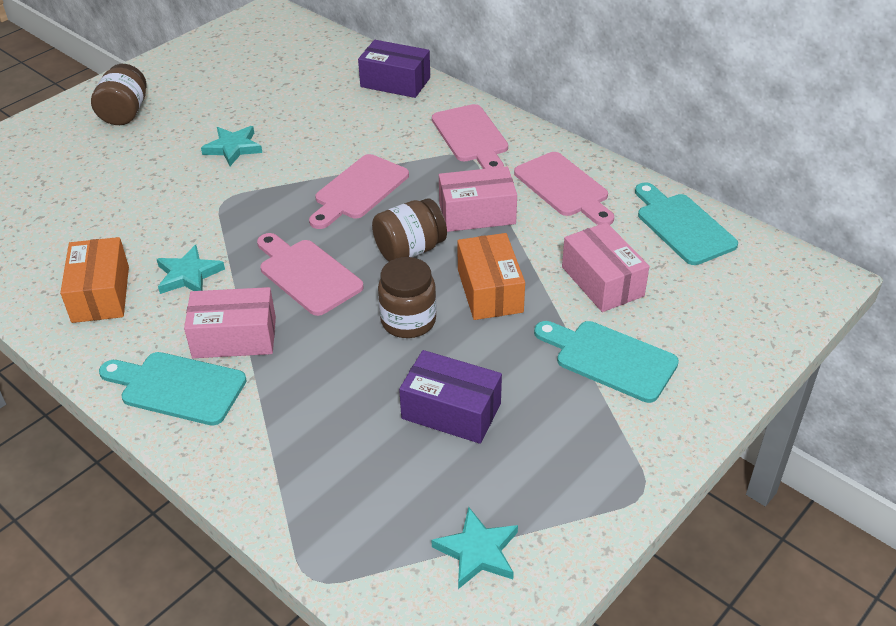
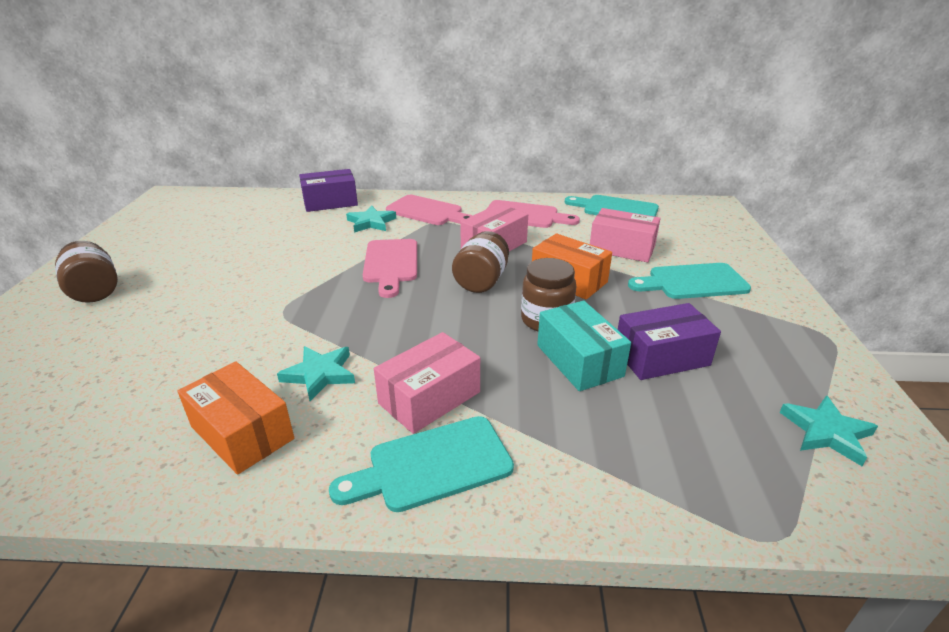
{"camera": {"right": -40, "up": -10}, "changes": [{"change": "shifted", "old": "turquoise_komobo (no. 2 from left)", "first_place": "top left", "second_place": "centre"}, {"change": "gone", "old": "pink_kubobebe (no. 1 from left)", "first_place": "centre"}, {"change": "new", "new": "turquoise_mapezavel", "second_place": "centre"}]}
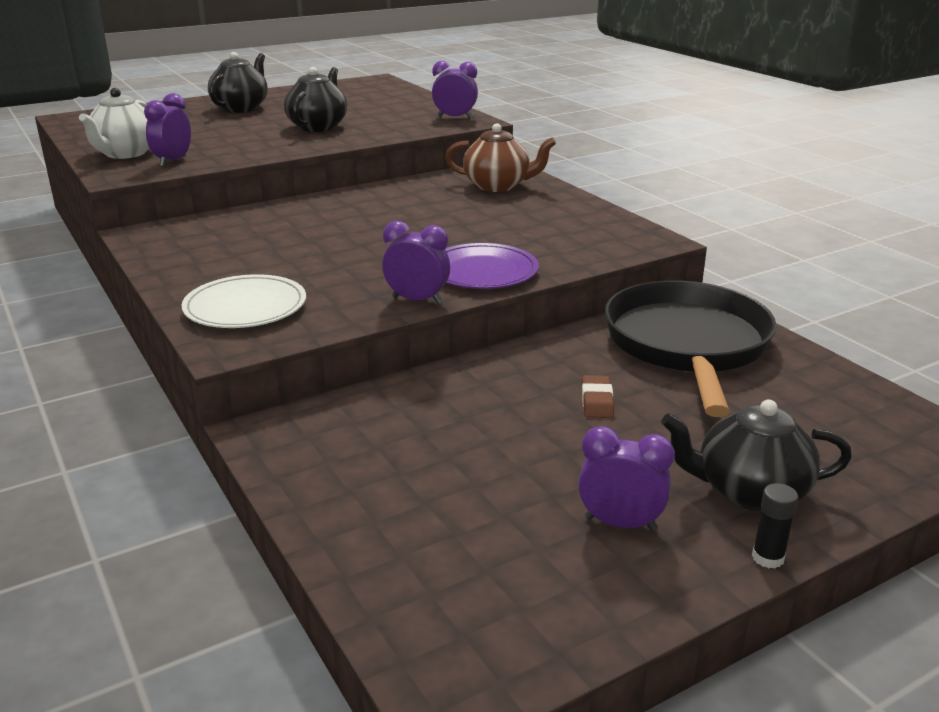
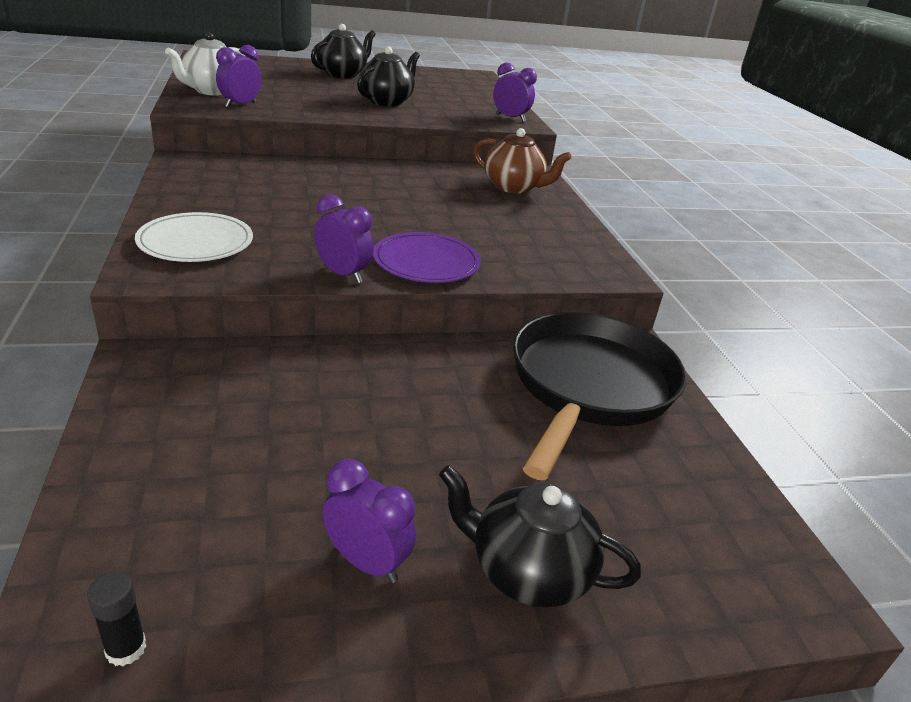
{"camera": {"right": 15, "up": 5}, "changes": [{"change": "gone", "old": "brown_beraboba", "first_place": "centre"}, {"change": "shifted", "old": "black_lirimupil", "first_place": "bottom right", "second_place": "bottom left"}]}
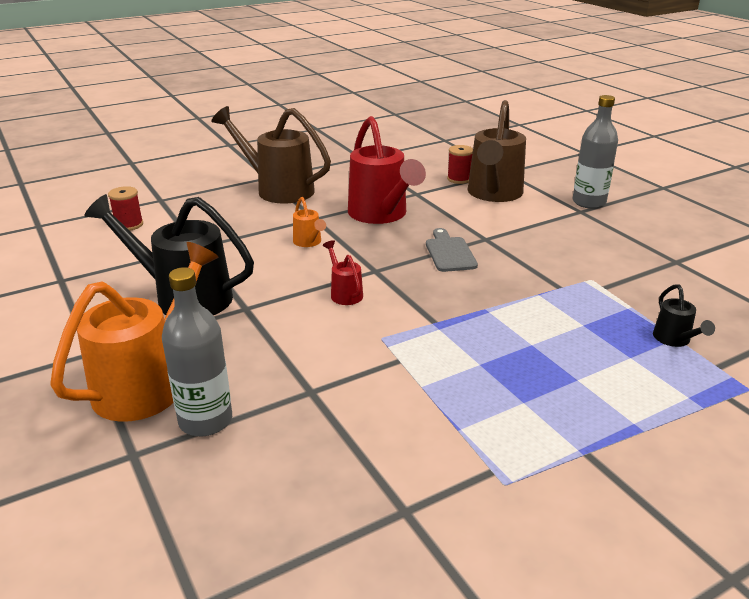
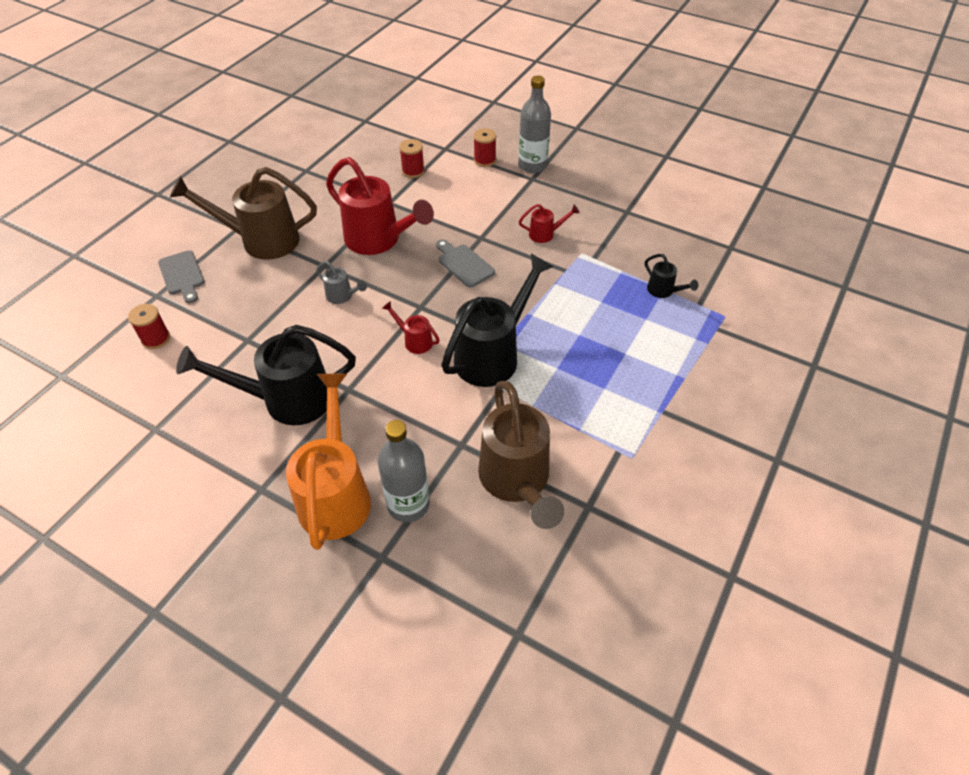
{"camera": {"right": -30, "up": 20}, "changes": [{"change": "repainted", "old": "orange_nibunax (no. 2 from left)", "new": "grey_nibunax", "first_place": "centre", "second_place": "centre"}, {"change": "shifted", "old": "brown_nibunax (no. 2 from left)", "first_place": "top centre", "second_place": "centre"}, {"change": "new", "new": "grey_kubobebe (no. 1 from left)", "second_place": "middle left"}, {"change": "new", "new": "black_nibunax (no. 2 from left)", "second_place": "centre"}, {"change": "new", "new": "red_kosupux (no. 3 from left)", "second_place": "top centre"}, {"change": "new", "new": "red_nibunax (no. 3 from left)", "second_place": "top centre"}]}
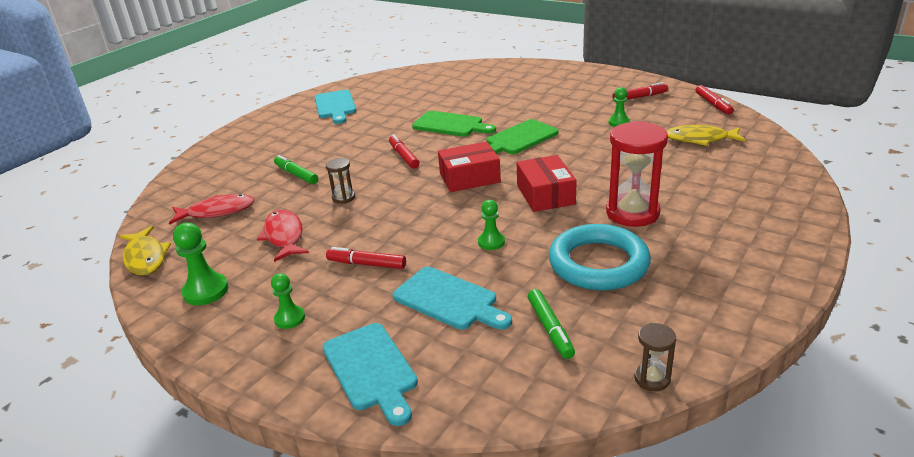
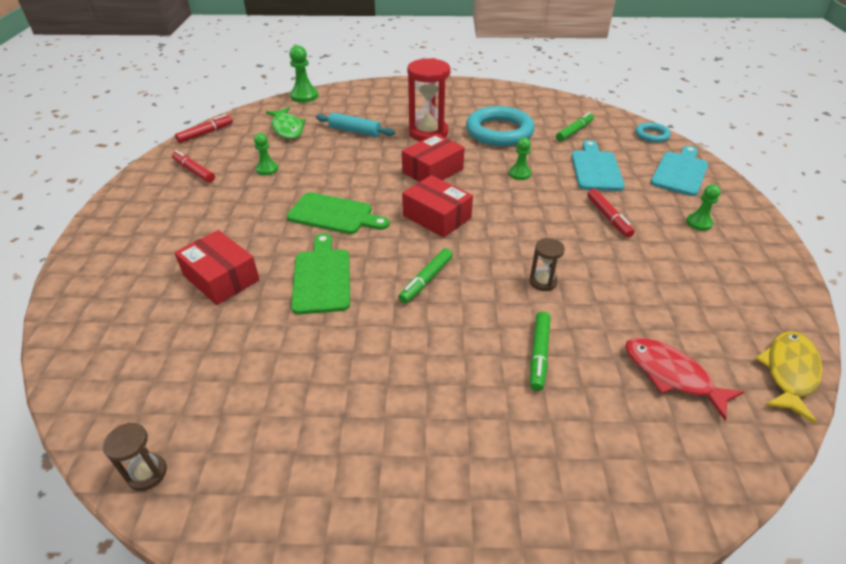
{"camera": {"right": -125, "up": 10}, "changes": [{"change": "shifted", "old": "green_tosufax (no. 1 from left in the first image)", "new": "green_tosufax (no. 2 from left)", "first_place": "middle left", "second_place": "top centre"}, {"change": "gone", "old": "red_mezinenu (no. 2 from left)", "first_place": "middle left"}, {"change": "gone", "old": "turquoise_kubobebe (no. 1 from left)", "first_place": "top centre"}, {"change": "repainted", "old": "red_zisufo (no. 2 from left)", "new": "green_zisufo (no. 1 from left)", "first_place": "top centre", "second_place": "centre"}, {"change": "shifted", "old": "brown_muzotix (no. 2 from left in the first image)", "new": "brown_muzotix (no. 1 from left)", "first_place": "bottom right", "second_place": "bottom left"}, {"change": "repainted", "old": "yellow_mezinenu (no. 2 from left)", "new": "green_mezinenu", "first_place": "top right", "second_place": "top centre"}, {"change": "new", "new": "red_mapezavel (no. 1 from left)", "second_place": "middle left"}, {"change": "new", "new": "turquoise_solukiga", "second_place": "top centre"}, {"change": "new", "new": "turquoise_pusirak (no. 2 from left)", "second_place": "top right"}]}
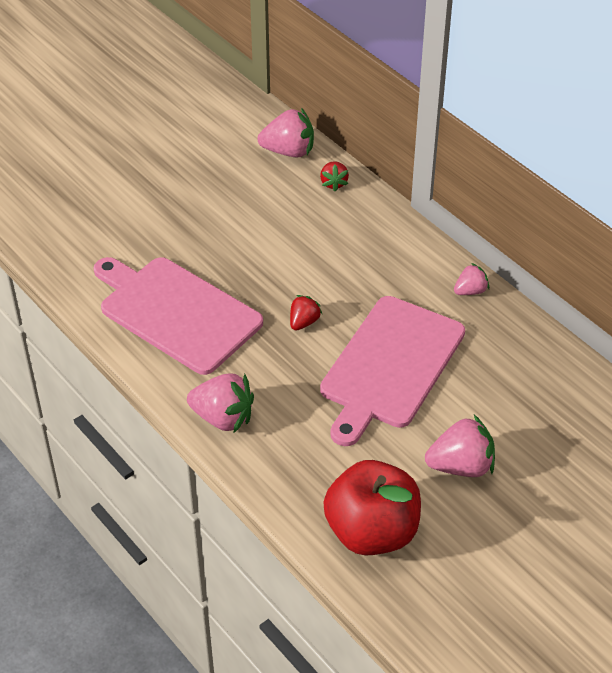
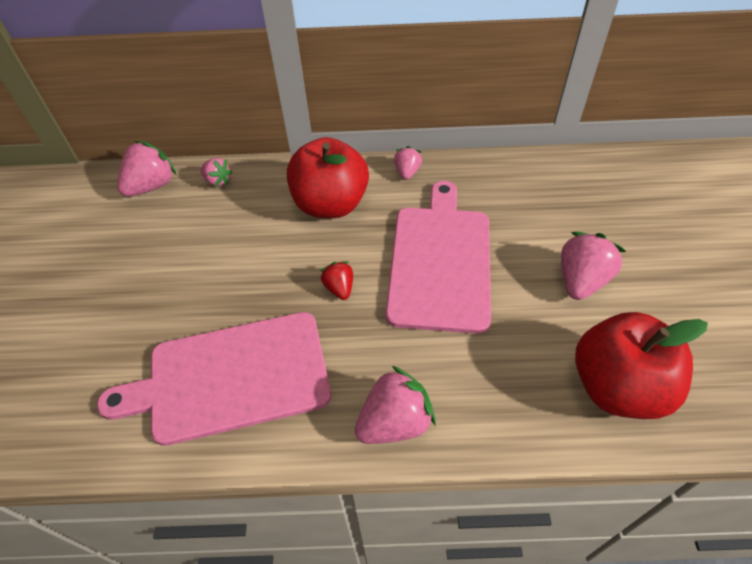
{"camera": {"right": -50, "up": 5}, "changes": [{"change": "repainted", "old": "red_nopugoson (no. 2 from left)", "new": "pink_nopugoson (no. 2 from left)", "first_place": "top centre", "second_place": "top left"}, {"change": "rotated", "old": "pink_kubobebe (no. 2 from left)", "first_place": "centre", "second_place": "centre", "degrees": -150}, {"change": "new", "new": "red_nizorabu (no. 1 from left)", "second_place": "top centre"}]}
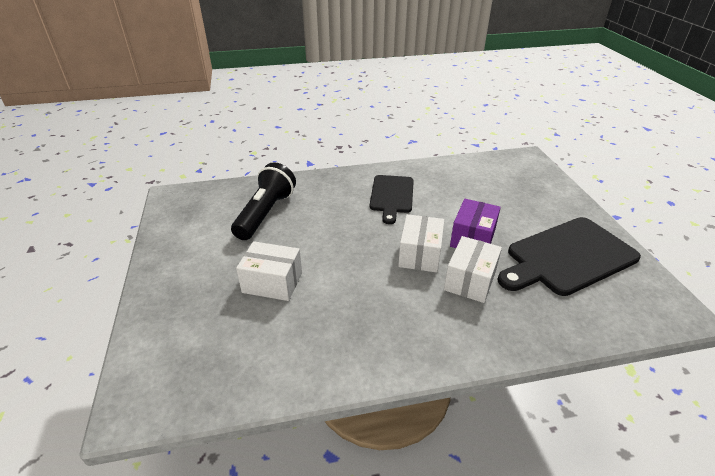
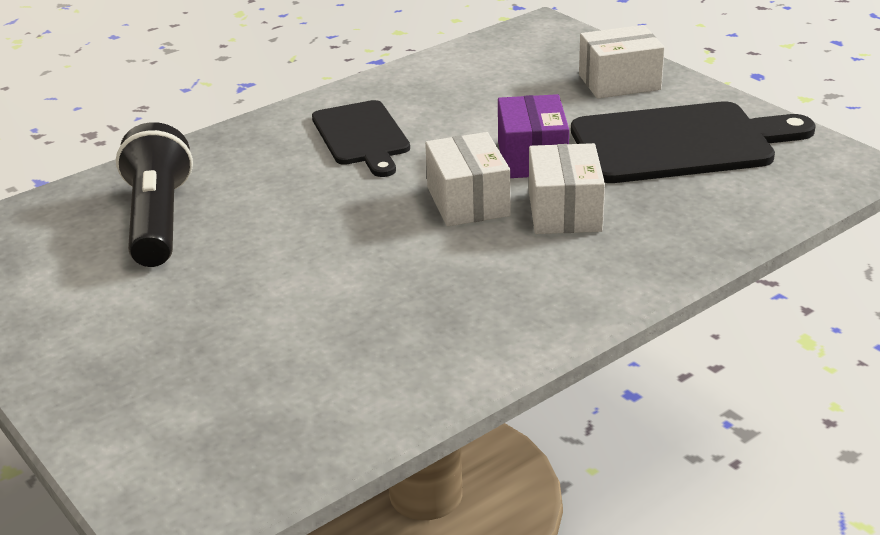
{"camera": {"right": -25, "up": -5}, "changes": [{"change": "shifted", "old": "white_mapezavel (no. 1 from left in the first image)", "new": "white_mapezavel (no. 3 from left)", "first_place": "centre", "second_place": "top right"}, {"change": "rotated", "old": "black_kubobebe (no. 2 from left)", "first_place": "middle right", "second_place": "top right", "degrees": -135}]}
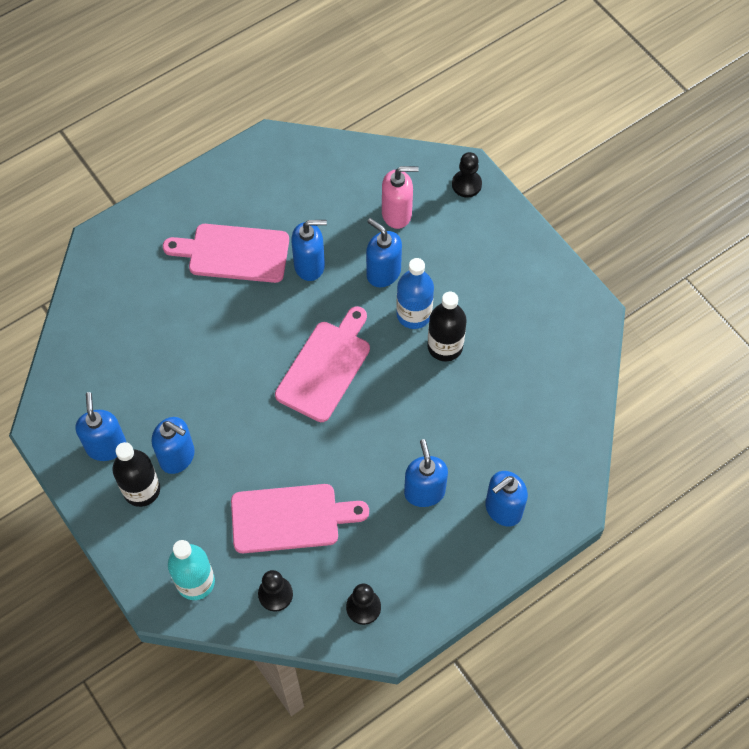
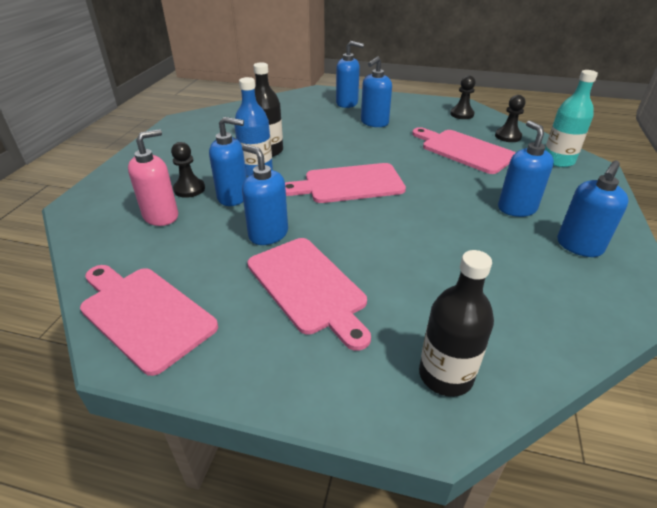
{"camera": {"right": -130, "up": -25}, "changes": [{"change": "shifted", "old": "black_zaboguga (no. 1 from left in the first image)", "new": "black_zaboguga (no. 2 from left)", "first_place": "middle left", "second_place": "middle right"}, {"change": "rotated", "old": "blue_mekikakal (no. 4 from left in the first image)", "first_place": "centre", "second_place": "top centre", "degrees": -90}, {"change": "rotated", "old": "pink_mekikakal", "first_place": "top centre", "second_place": "middle left", "degrees": 90}, {"change": "shifted", "old": "black_tosufax (no. 3 from left in the first image)", "new": "black_tosufax (no. 1 from left)", "first_place": "top centre", "second_place": "middle left"}, {"change": "new", "new": "pink_kubobebe (no. 1 from left)", "second_place": "middle left"}]}
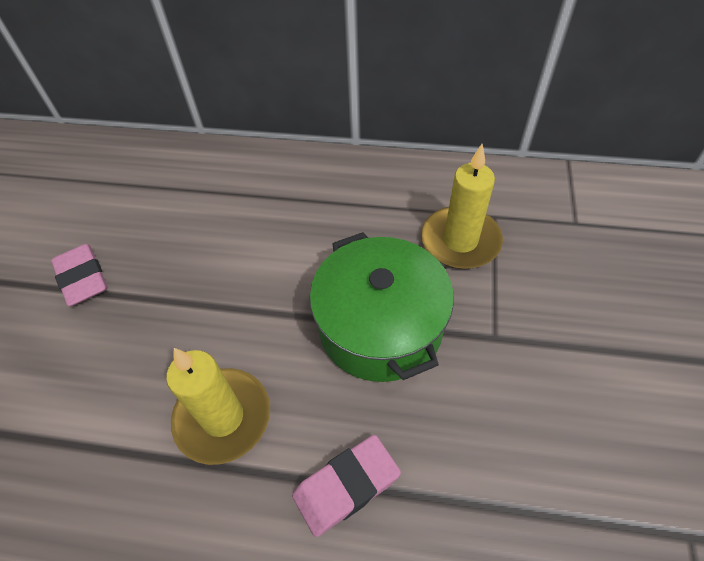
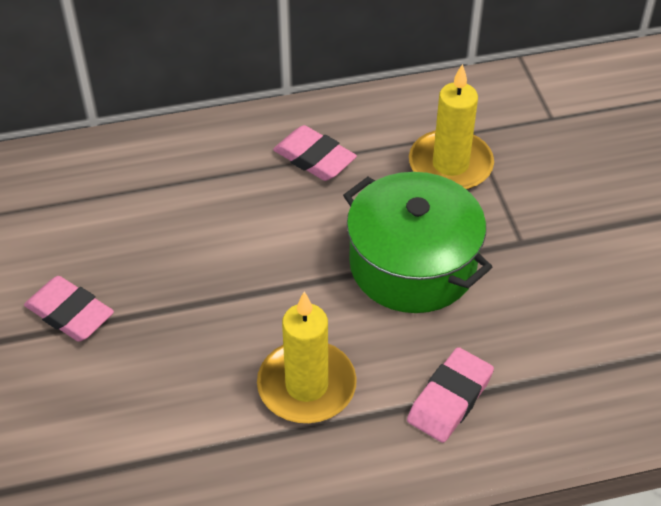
{"camera": {"right": -25, "up": -5}, "changes": [{"change": "new", "new": "pink_beraboba (no. 2 from left)", "second_place": "top centre"}]}
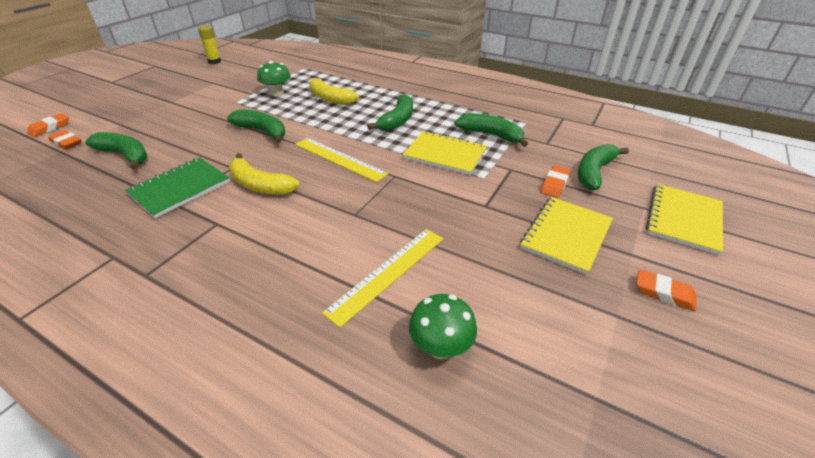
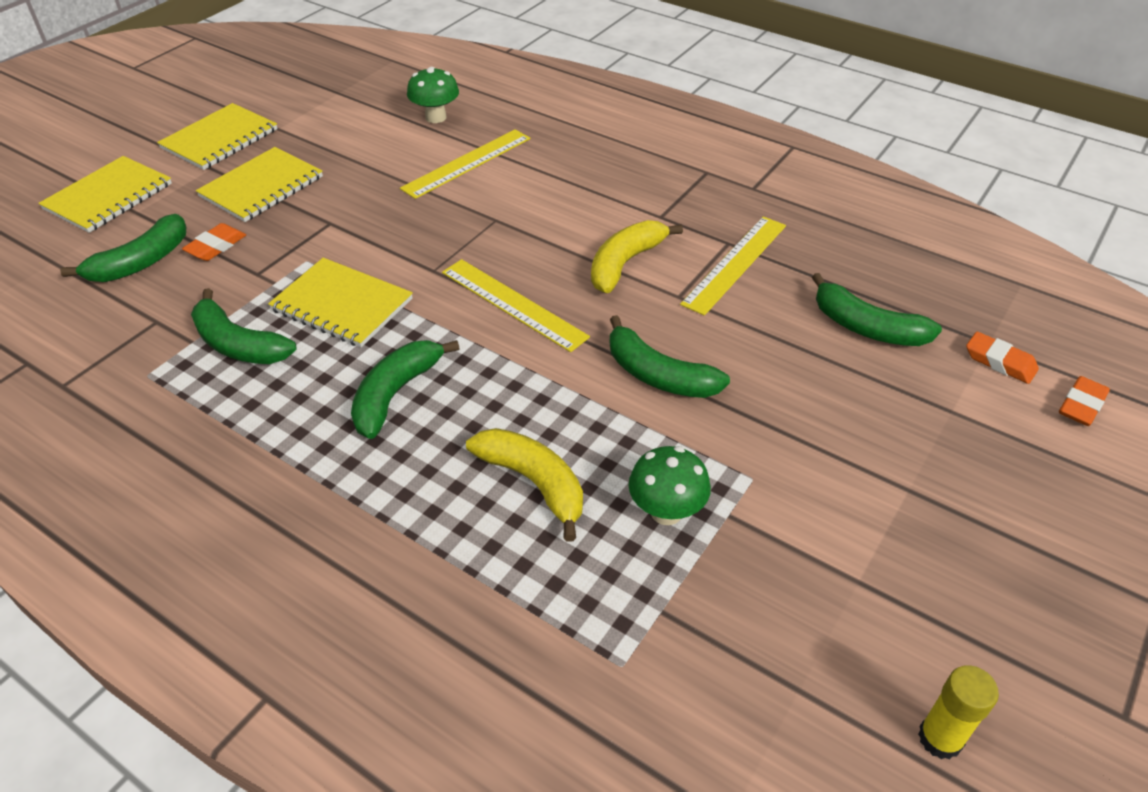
{"camera": {"right": -175, "up": 5}, "changes": [{"change": "swapped", "old": "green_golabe", "new": "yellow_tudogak (no. 3 from left)", "first_place": "middle left", "second_place": "centre"}, {"change": "rotated", "old": "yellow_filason (no. 1 from left in the first image)", "first_place": "middle left", "second_place": "top centre", "degrees": -90}, {"change": "swapped", "old": "orange_beraboba (no. 4 from left)", "new": "yellow_golabe (no. 2 from left)", "first_place": "middle right", "second_place": "top left"}]}
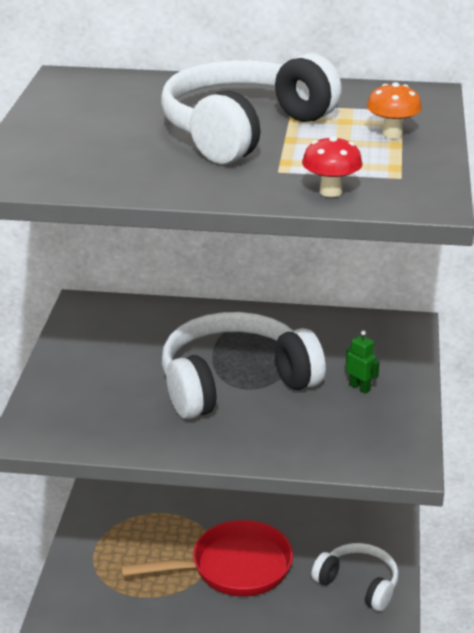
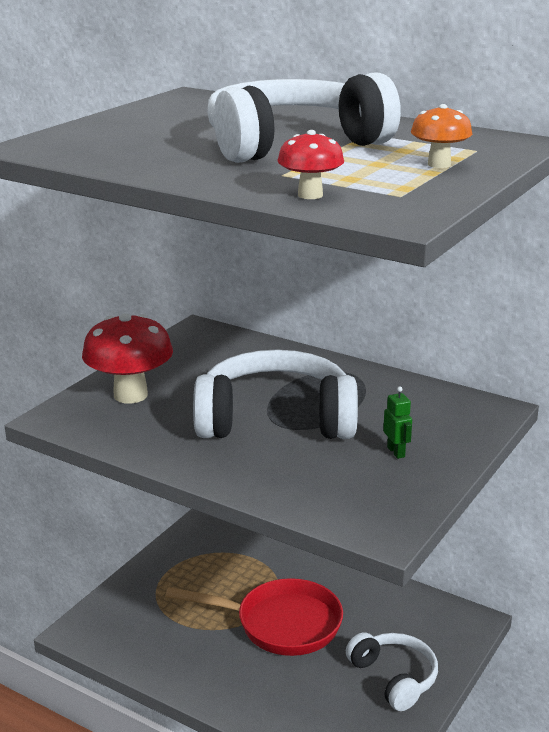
{"camera": {"right": 25, "up": -5}, "changes": [{"change": "new", "new": "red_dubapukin (no. 1 from left)", "second_place": "middle left"}]}
